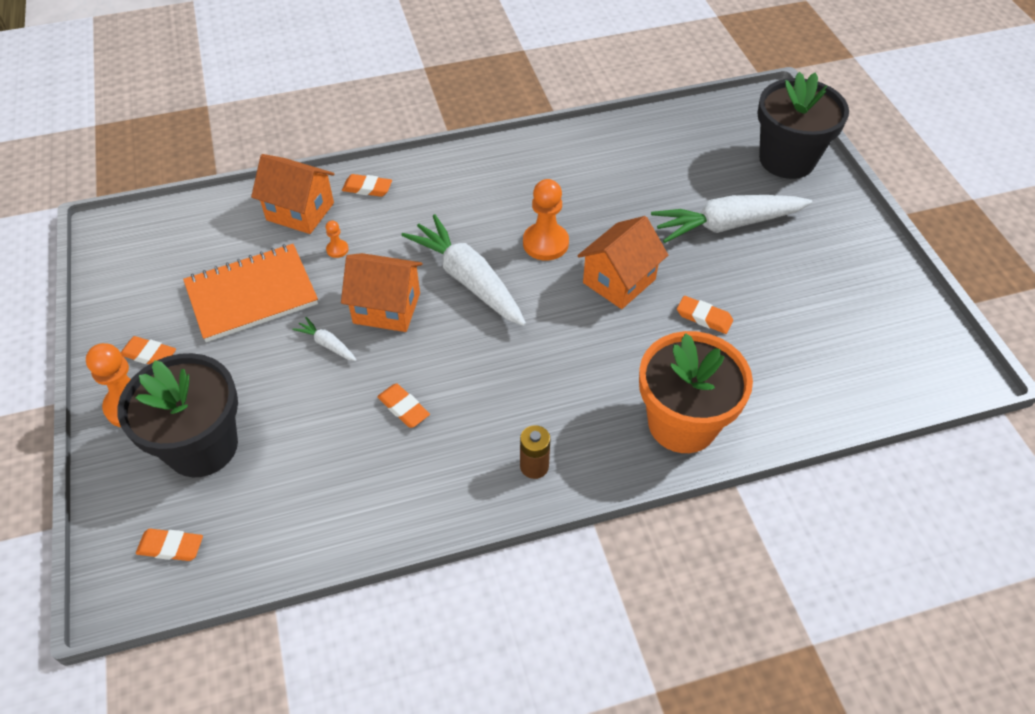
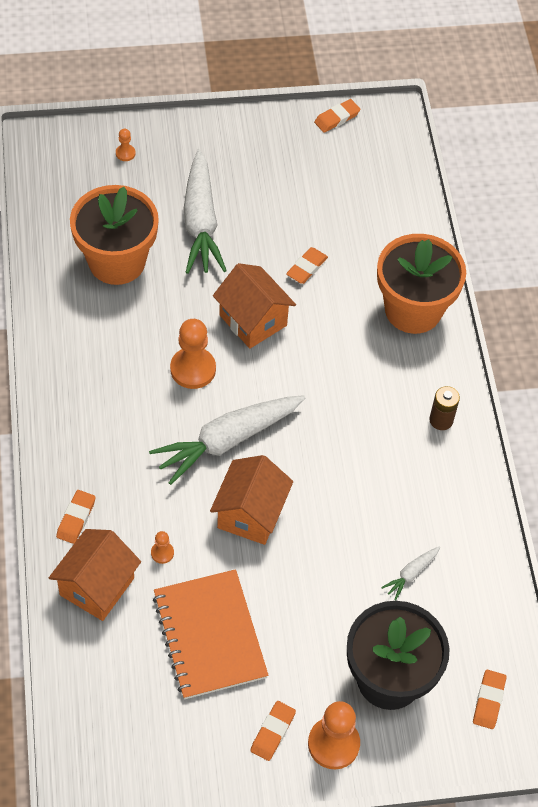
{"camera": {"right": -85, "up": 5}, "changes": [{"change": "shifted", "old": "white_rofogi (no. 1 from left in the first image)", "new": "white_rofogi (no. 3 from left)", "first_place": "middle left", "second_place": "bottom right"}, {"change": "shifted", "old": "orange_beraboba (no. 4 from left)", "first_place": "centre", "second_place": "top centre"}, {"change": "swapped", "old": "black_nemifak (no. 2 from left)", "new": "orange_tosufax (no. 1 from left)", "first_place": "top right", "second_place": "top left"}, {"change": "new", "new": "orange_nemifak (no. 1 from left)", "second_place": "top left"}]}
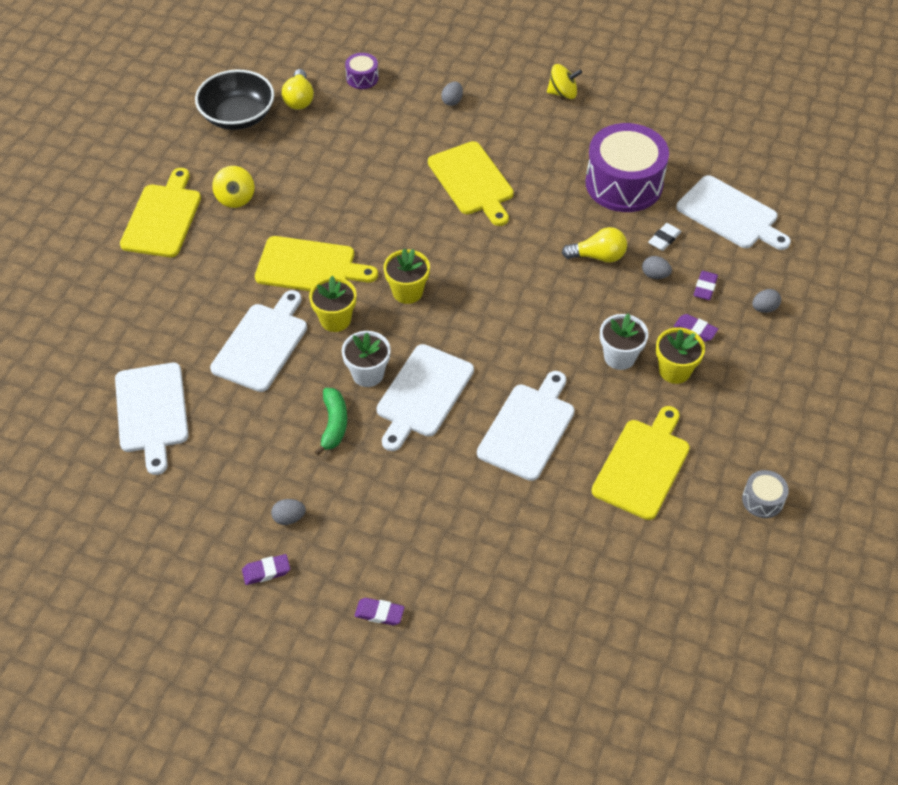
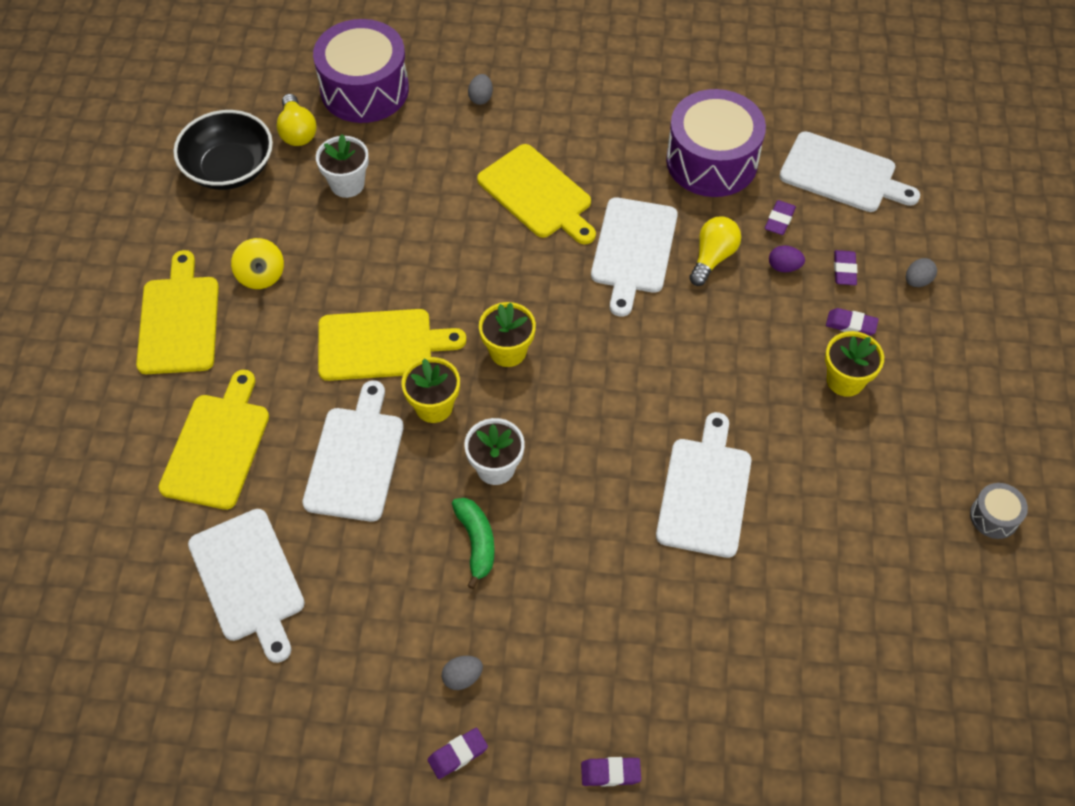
{"camera": {"right": -15, "up": 5}, "changes": [{"change": "scaled", "old": "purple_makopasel (no. 1 from left)", "first_place": "top centre", "second_place": "top centre", "factor": 2.25}, {"change": "shifted", "old": "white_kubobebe (no. 3 from left)", "first_place": "centre", "second_place": "top centre"}, {"change": "gone", "old": "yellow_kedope (no. 2 from left)", "first_place": "top centre"}, {"change": "rotated", "old": "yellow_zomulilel (no. 2 from left)", "first_place": "top centre", "second_place": "top centre", "degrees": -45}, {"change": "shifted", "old": "yellow_kubobebe (no. 4 from left in the first image)", "new": "yellow_kubobebe (no. 2 from left)", "first_place": "middle right", "second_place": "middle left"}, {"change": "shifted", "old": "white_nemifak (no. 2 from left in the first image)", "new": "white_nemifak (no. 1 from left)", "first_place": "middle right", "second_place": "top left"}, {"change": "repainted", "old": "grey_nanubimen (no. 3 from left)", "new": "purple_nanubimen", "first_place": "middle right", "second_place": "top right"}, {"change": "repainted", "old": "white_beraboba", "new": "purple_beraboba (no. 3 from left)", "first_place": "top right", "second_place": "top right"}]}
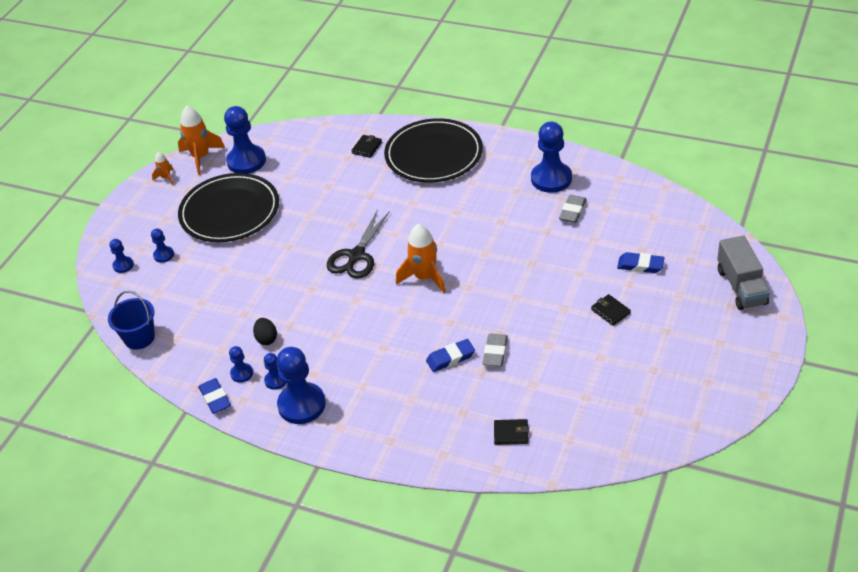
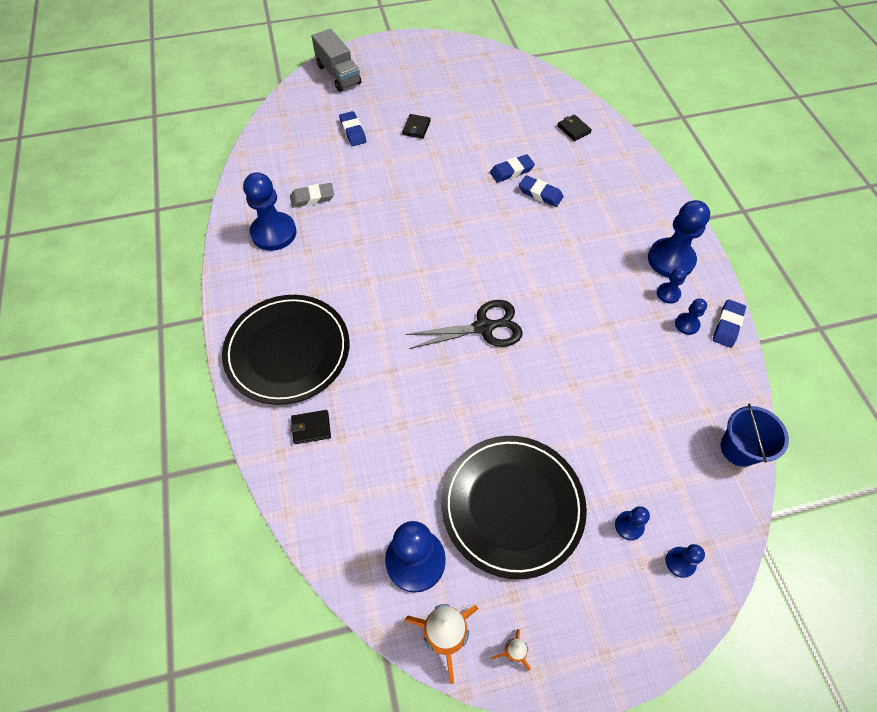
{"camera": {"right": -130, "up": 15}, "changes": [{"change": "gone", "old": "black_nanubimen", "first_place": "middle left"}, {"change": "gone", "old": "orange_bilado (no. 3 from left)", "first_place": "centre"}, {"change": "repainted", "old": "grey_beraboba (no. 1 from left)", "new": "blue_beraboba (no. 2 from left)", "first_place": "centre", "second_place": "top centre"}, {"change": "rotated", "old": "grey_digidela", "first_place": "middle right", "second_place": "top centre", "degrees": 105}]}
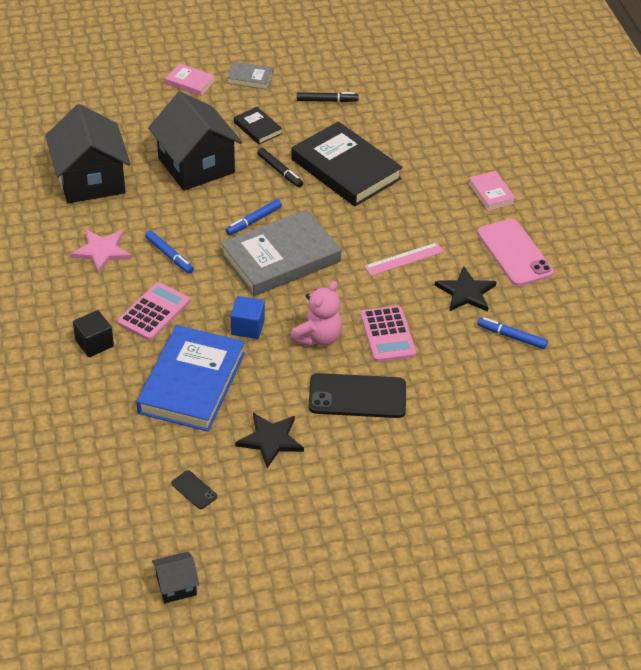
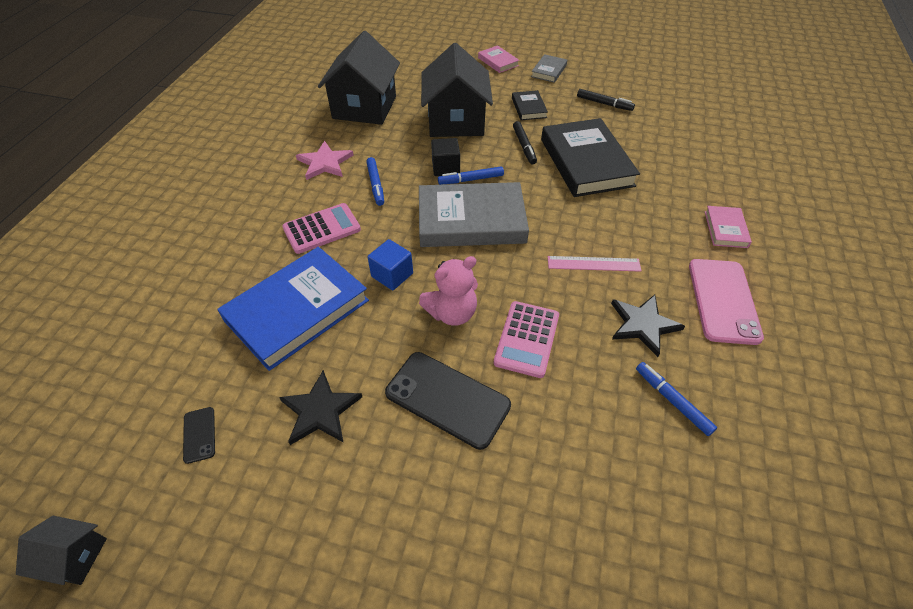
{"camera": {"right": 30, "up": 5}, "changes": [{"change": "shifted", "old": "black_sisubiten", "first_place": "middle left", "second_place": "top centre"}, {"change": "rotated", "old": "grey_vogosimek (no. 1 from left in the first image)", "first_place": "top centre", "second_place": "top centre", "degrees": 75}]}
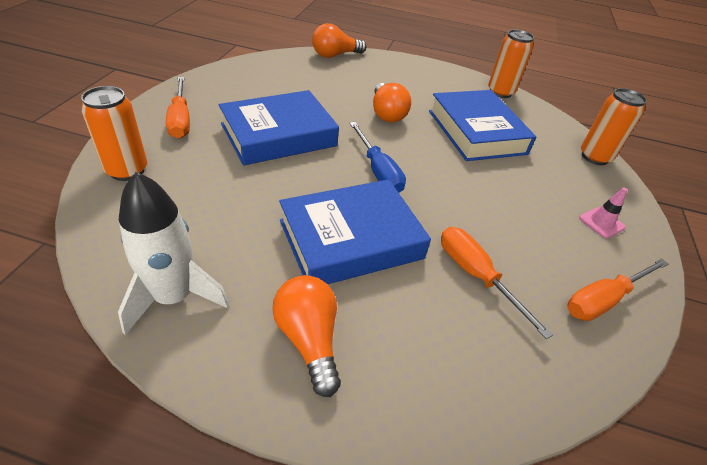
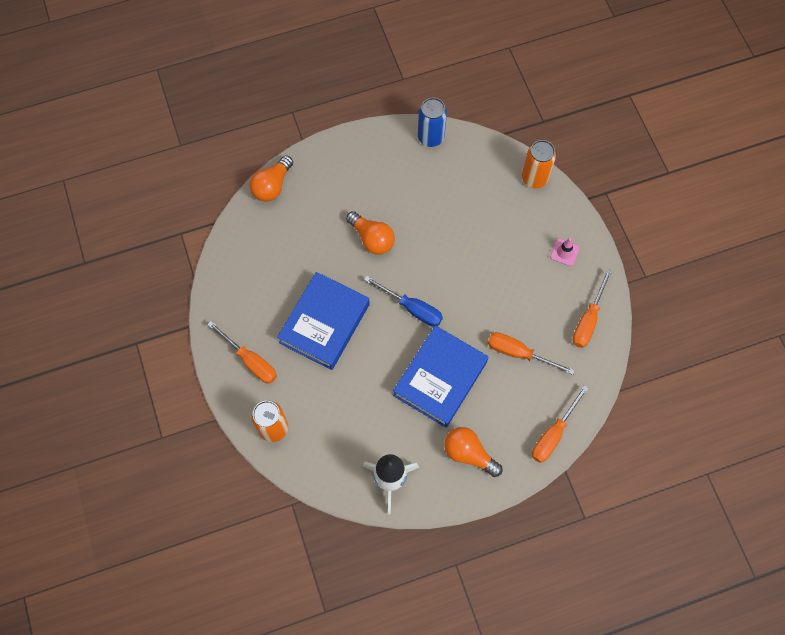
{"camera": {"right": -30, "up": 25}, "changes": [{"change": "gone", "old": "blue_vogosimek (no. 3 from left)", "first_place": "top right"}, {"change": "repainted", "old": "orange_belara (no. 2 from left)", "new": "blue_belara", "first_place": "top right", "second_place": "top centre"}, {"change": "new", "new": "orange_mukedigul (no. 3 from left)", "second_place": "bottom right"}]}
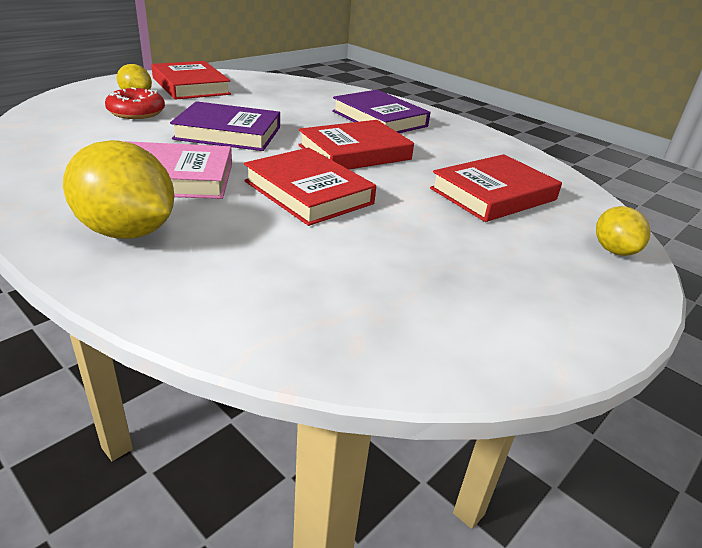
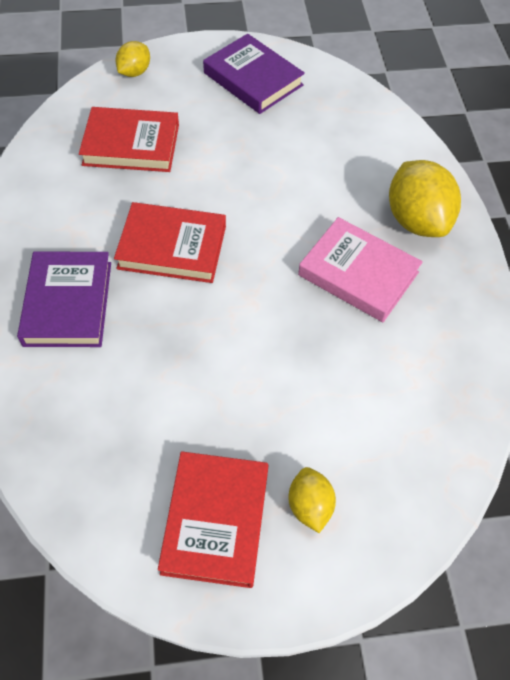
{"camera": {"right": -140, "up": 25}, "changes": [{"change": "gone", "old": "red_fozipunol", "first_place": "top left"}, {"change": "shifted", "old": "purple_vogosimek (no. 1 from left in the first image)", "new": "purple_vogosimek (no. 2 from left)", "first_place": "top left", "second_place": "top centre"}, {"change": "gone", "old": "red_vogosimek (no. 2 from left)", "first_place": "centre"}]}
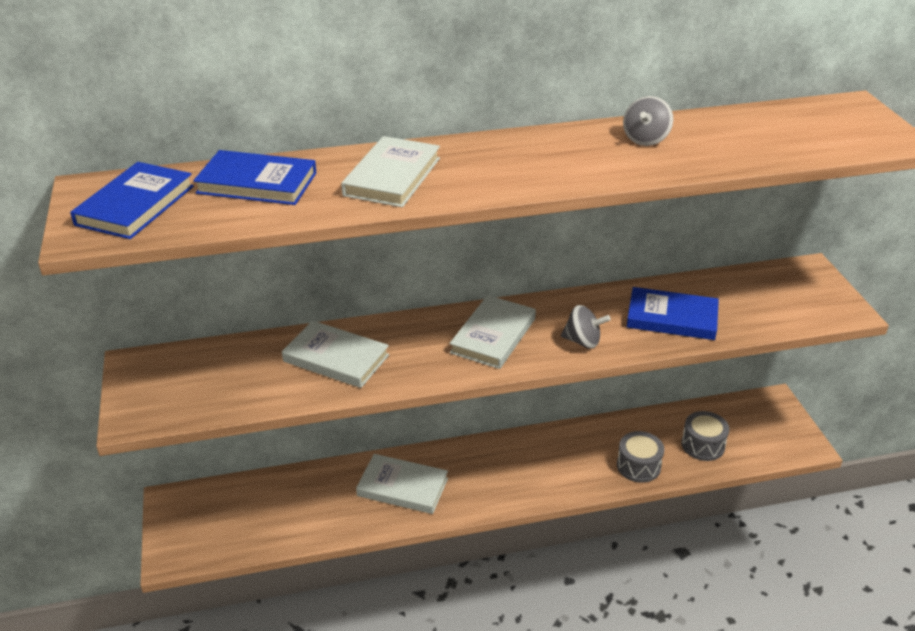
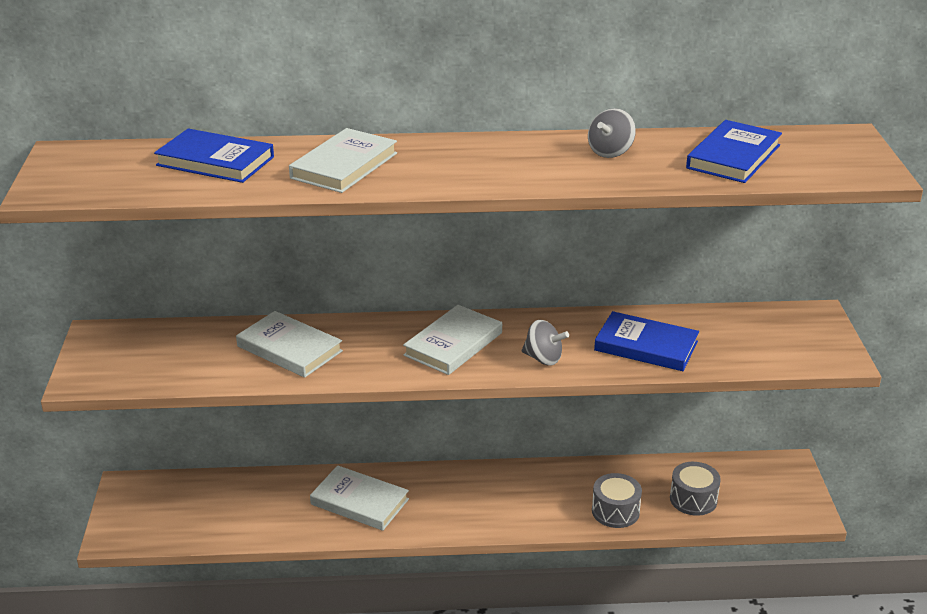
{"camera": {"right": 10, "up": -5}, "changes": [{"change": "shifted", "old": "blue_vogosimek (no. 1 from left in the first image)", "new": "blue_vogosimek (no. 3 from left)", "first_place": "top left", "second_place": "top right"}]}
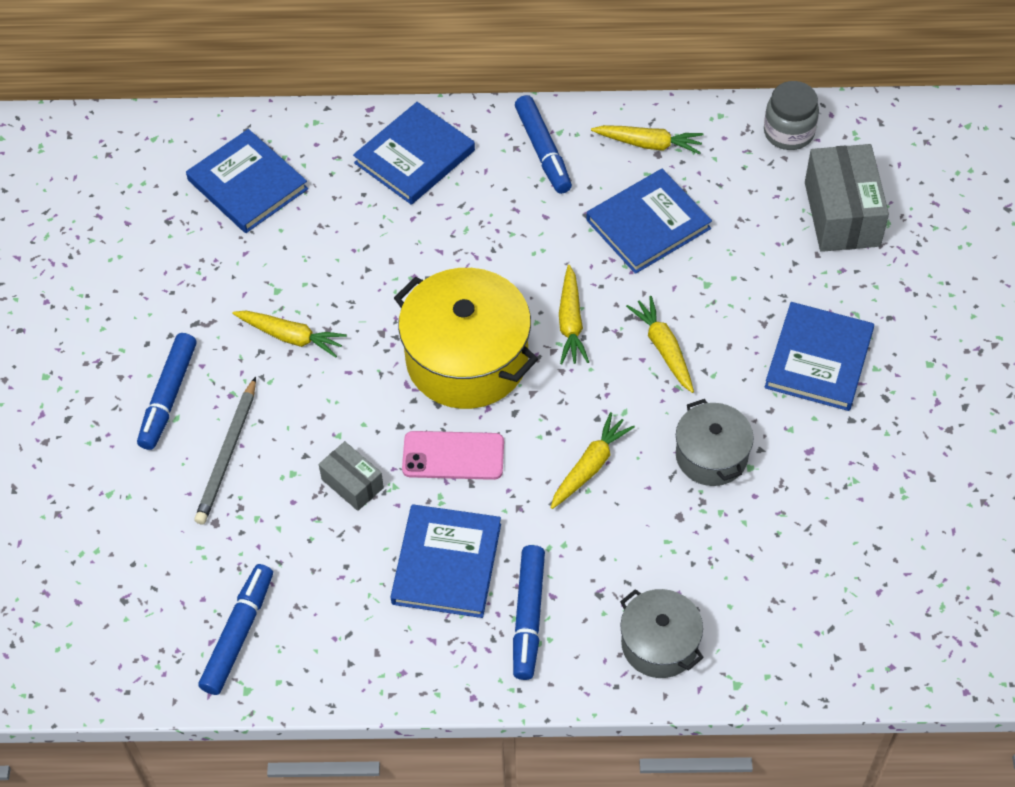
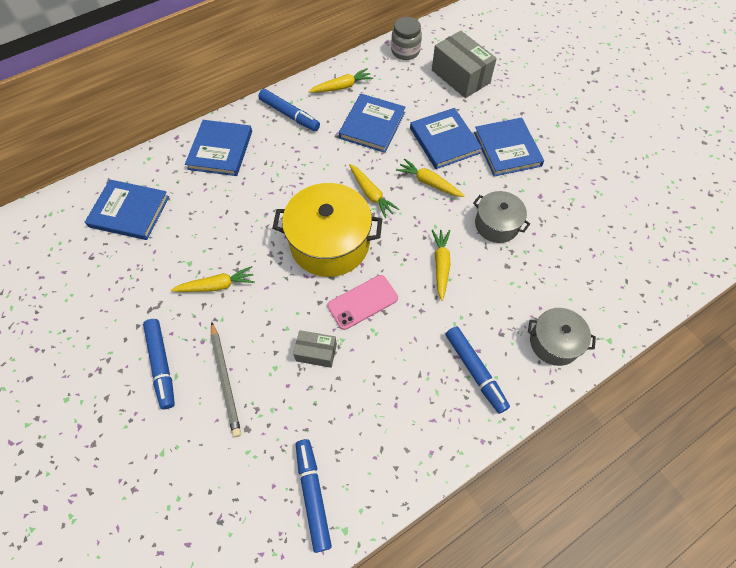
{"camera": {"right": -35, "up": 5}, "changes": [{"change": "shifted", "old": "blue_vogosimek (no. 3 from left in the first image)", "new": "blue_vogosimek (no. 4 from left)", "first_place": "bottom centre", "second_place": "top centre"}]}
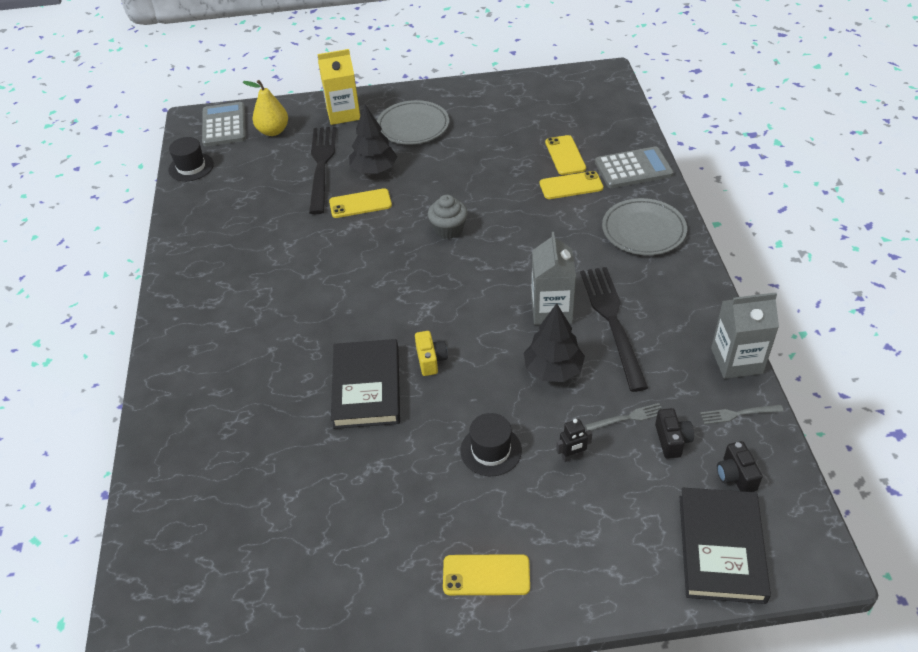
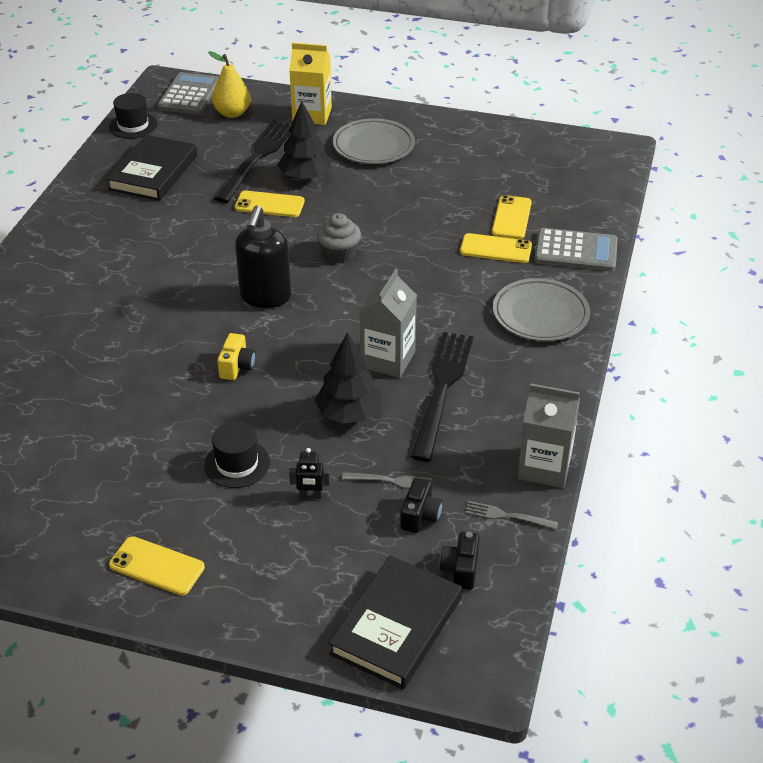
{"camera": {"right": 20, "up": -5}, "changes": [{"change": "shifted", "old": "black_vogosimek (no. 1 from left)", "first_place": "centre", "second_place": "top left"}, {"change": "new", "new": "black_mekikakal", "second_place": "centre"}]}
